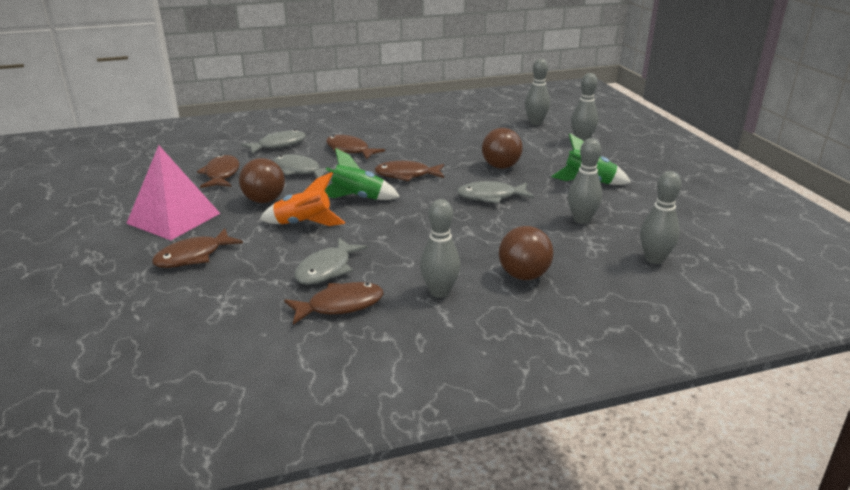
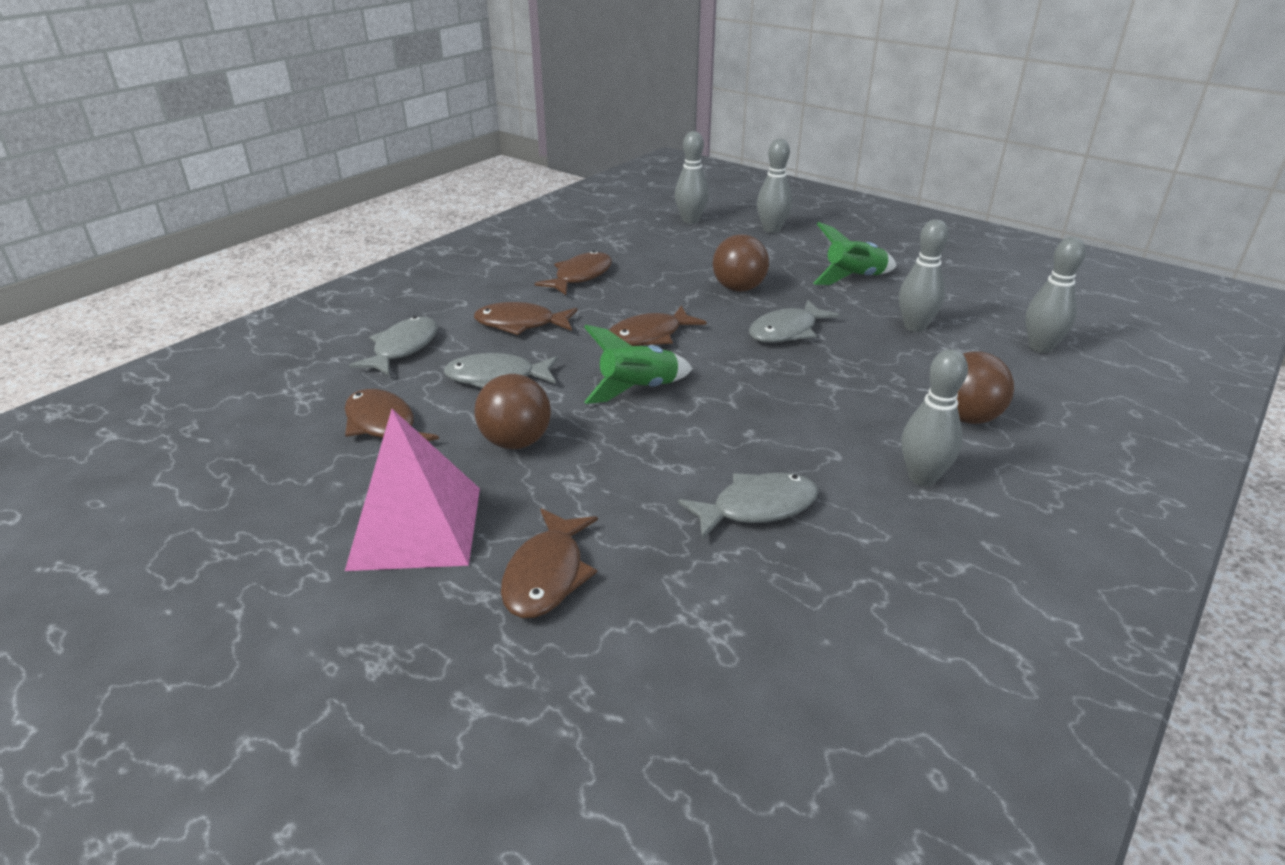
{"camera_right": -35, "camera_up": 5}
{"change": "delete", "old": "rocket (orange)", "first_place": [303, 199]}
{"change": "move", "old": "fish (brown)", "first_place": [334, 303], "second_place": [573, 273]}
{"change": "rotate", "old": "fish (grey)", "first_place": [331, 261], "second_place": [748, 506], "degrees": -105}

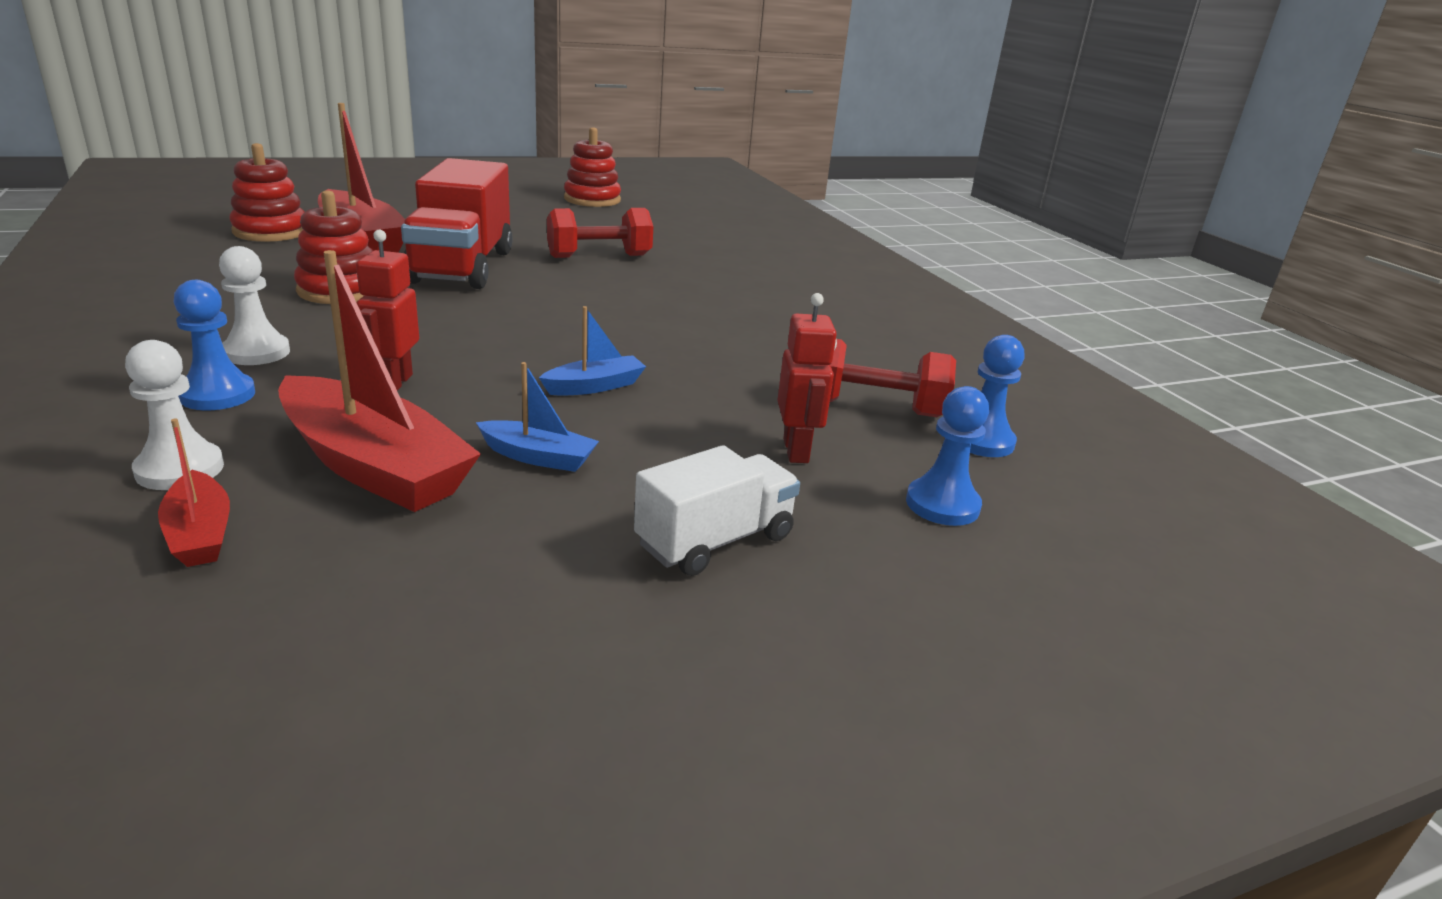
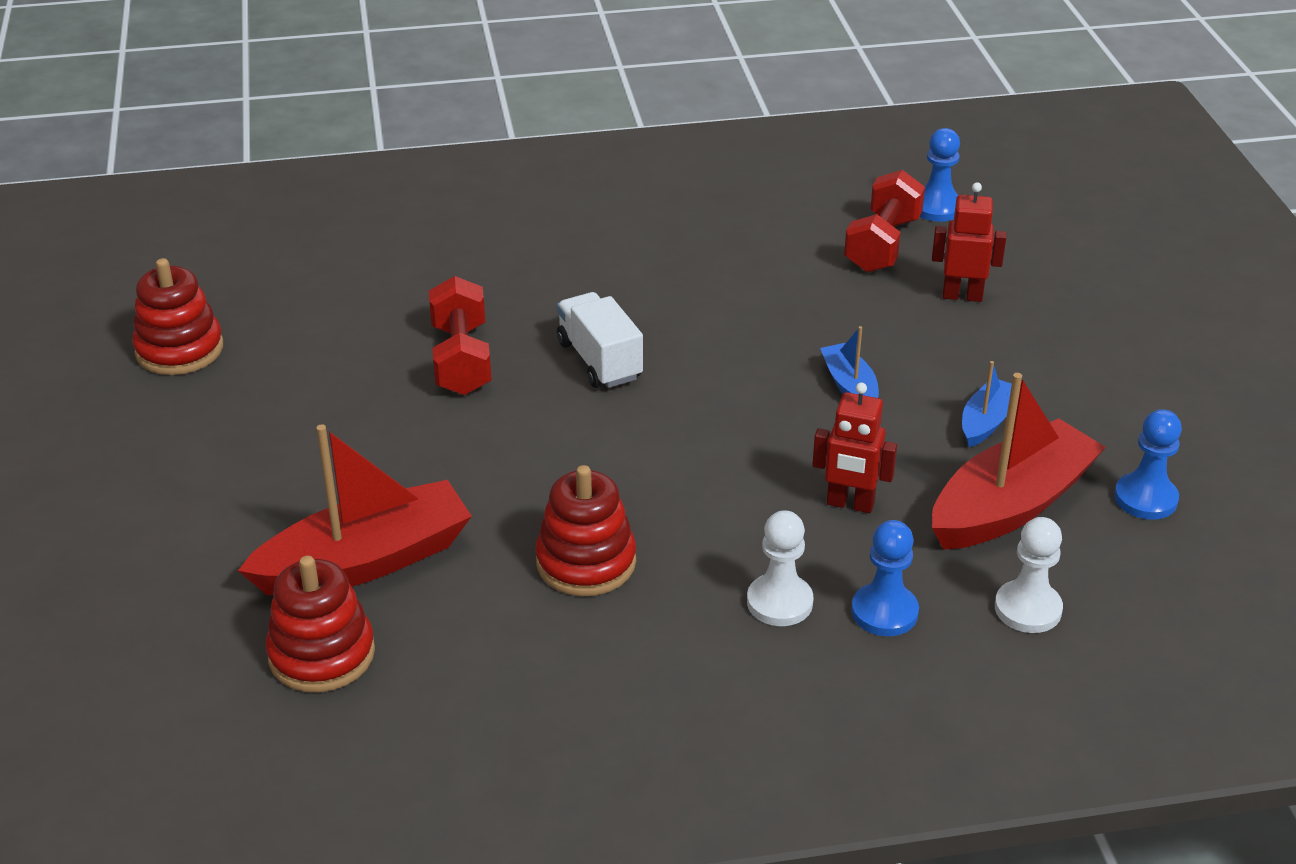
{"camera_right": -75, "camera_up": 10}
{"change": "delete", "old": "boat (red)", "first_place": [194, 492]}
{"change": "delete", "old": "truck (red)", "first_place": [457, 223]}
{"change": "move", "old": "truck (white)", "first_place": [717, 510], "second_place": [600, 340]}
{"change": "move", "old": "pawn (blue)", "first_place": [947, 456], "second_place": [1148, 464]}

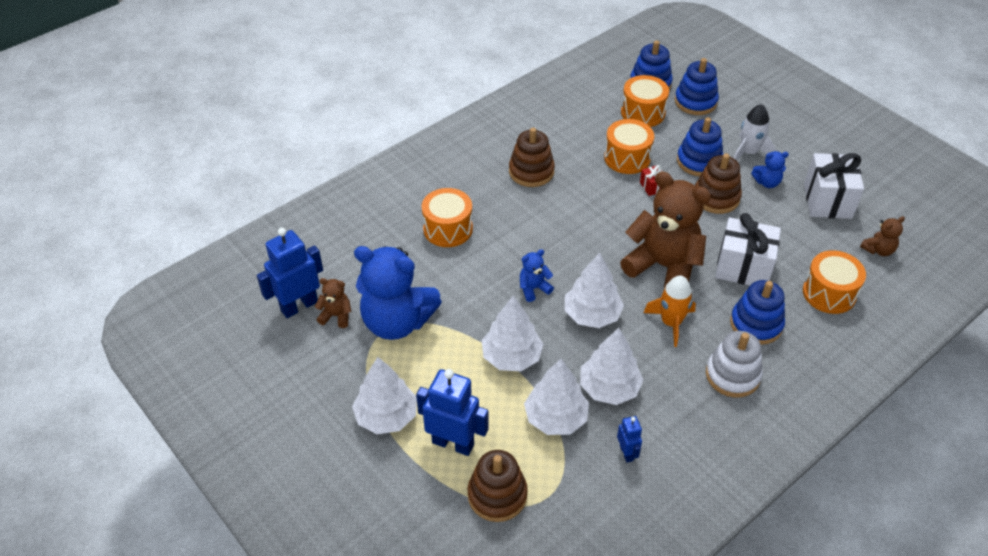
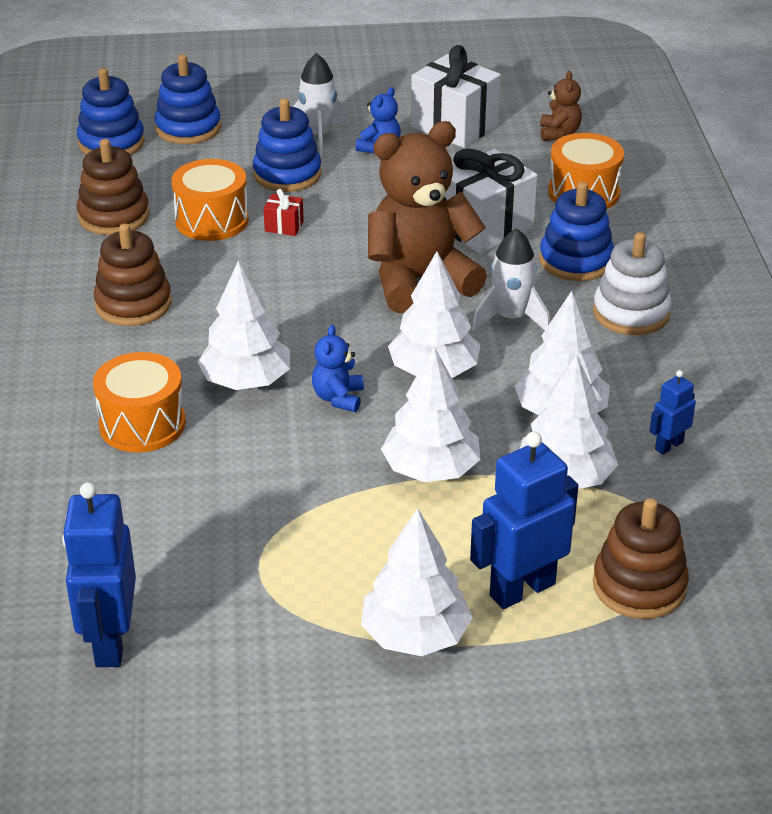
{"camera_right": -55, "camera_up": -10}
{"change": "delete", "old": "teddy bear (brown)", "first_place": [333, 303]}
{"change": "delete", "old": "teddy bear (blue)", "first_place": [398, 293]}
{"change": "rotate", "old": "robot (blue)", "first_place": [629, 439], "second_place": [672, 412], "degrees": -60}
{"change": "delete", "old": "drum (orange)", "first_place": [645, 101]}
{"change": "recolor", "old": "rocket (orange)", "new": "rocket (white)", "first_place": [669, 311], "second_place": [511, 279]}
{"change": "move", "old": "stacking toy (brown)", "first_place": [718, 183], "second_place": [113, 187]}
{"change": "insert", "new": "tree (white)", "second_place": [243, 325]}

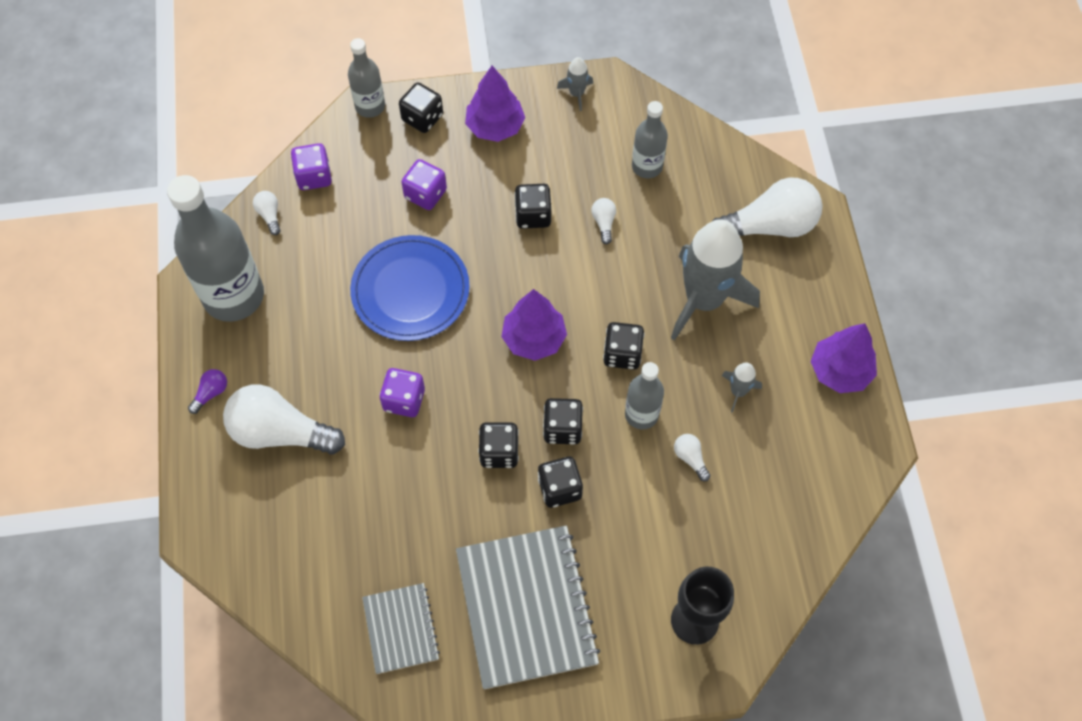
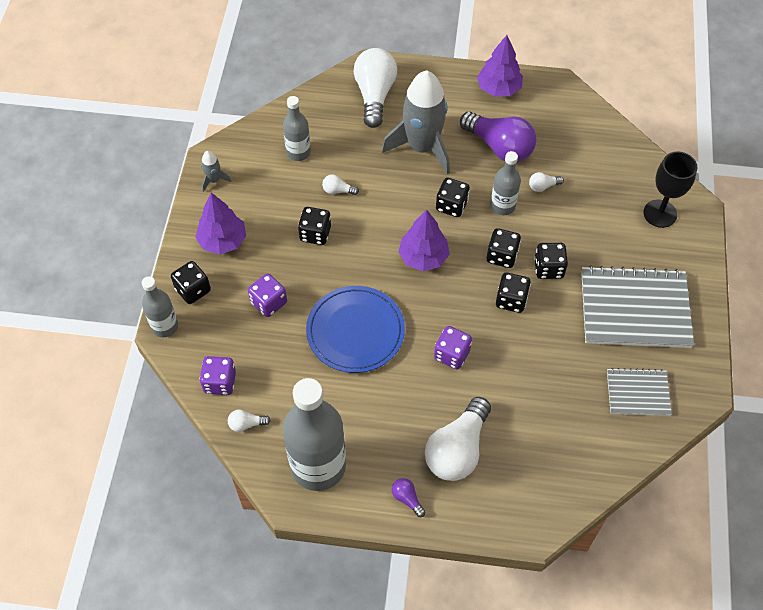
{"camera_right": -75, "camera_up": -5}
{"change": "replace", "old": "rocket (grey)", "new": "light bulb (purple)", "first_place": [742, 388], "second_place": [498, 136]}

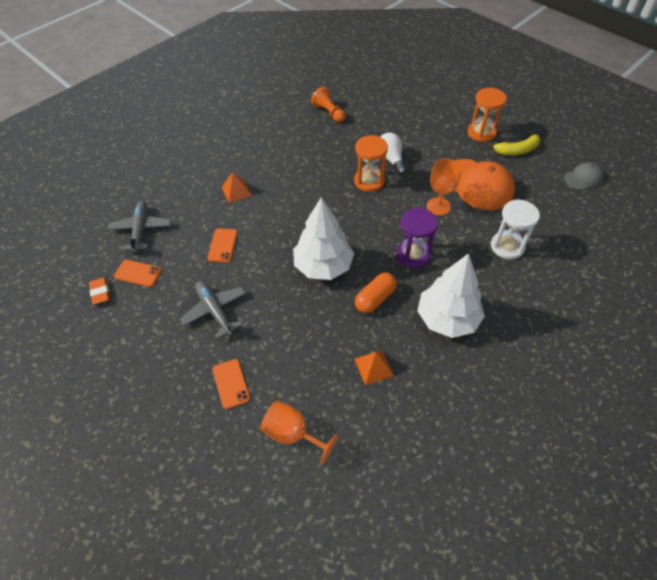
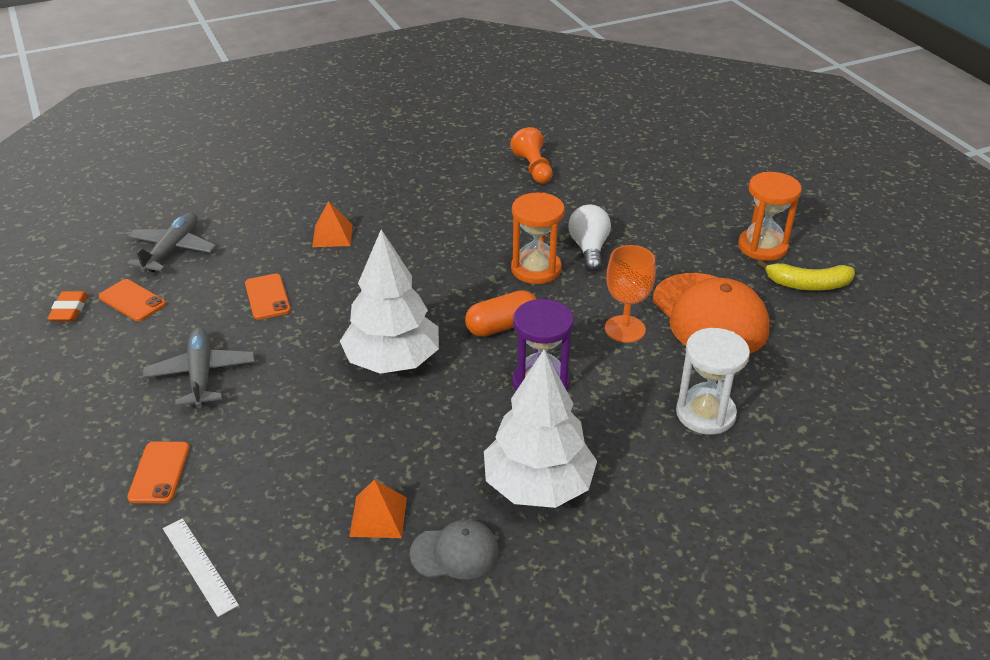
{"camera_right": 20, "camera_up": -15}
{"change": "rotate", "old": "phone (orange)", "first_place": [222, 246], "second_place": [268, 297], "degrees": -45}
{"change": "replace", "old": "goblet (orange)", "new": "ruler (white)", "first_place": [299, 432], "second_place": [201, 567]}
{"change": "move", "old": "capsule (orange)", "first_place": [376, 292], "second_place": [501, 313]}
{"change": "move", "old": "cap (grey)", "first_place": [584, 176], "second_place": [454, 549]}

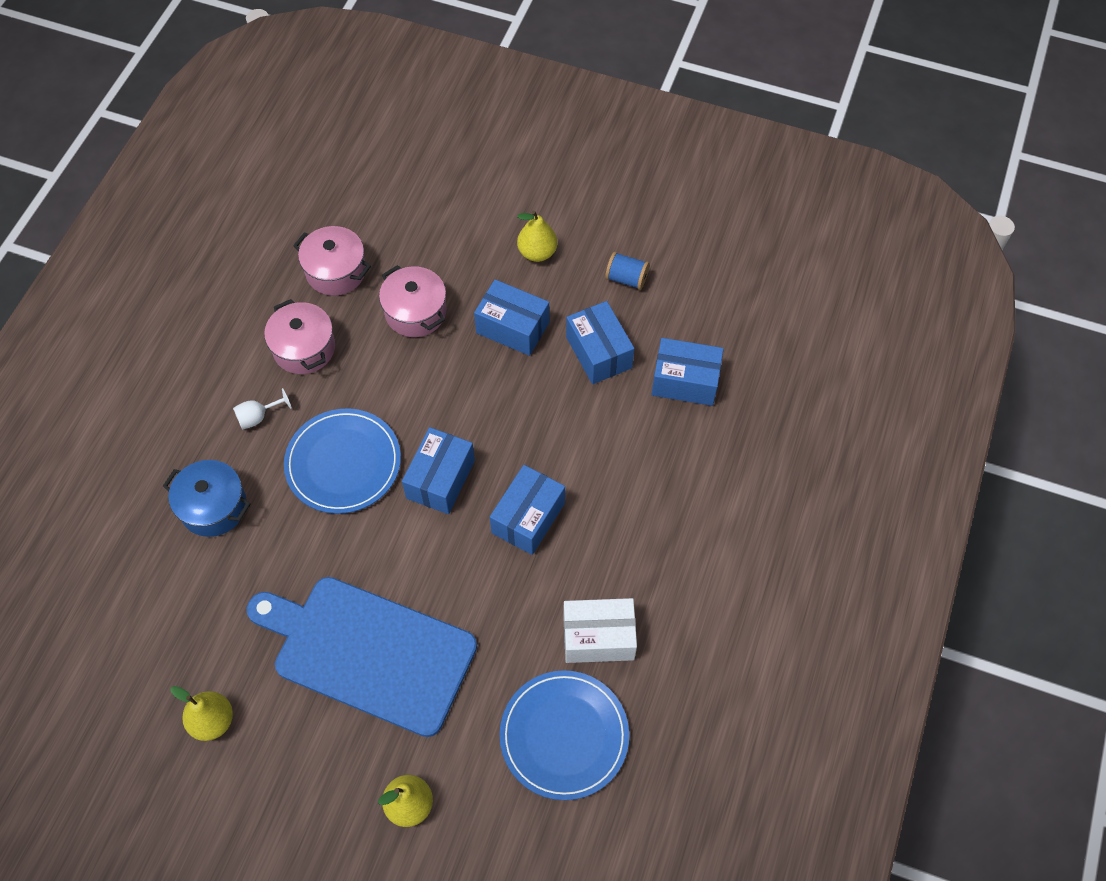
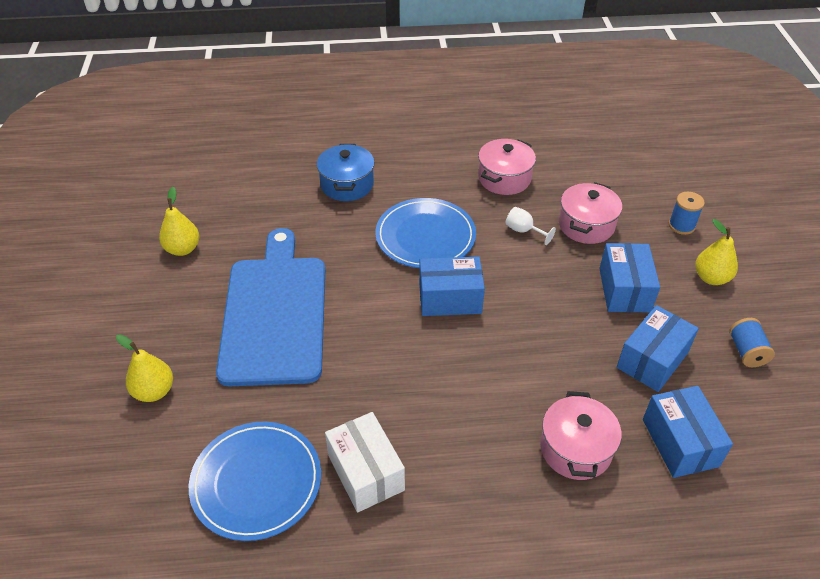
{"camera_right": 65, "camera_up": -15}
{"change": "move", "old": "goblet (white)", "first_place": [262, 409], "second_place": [531, 226]}
{"change": "move", "old": "pot (pink)", "first_place": [332, 261], "second_place": [581, 435]}
{"change": "delete", "old": "box (blue)", "first_place": [527, 510]}
{"change": "insert", "new": "spool (blue)", "second_place": [687, 213]}

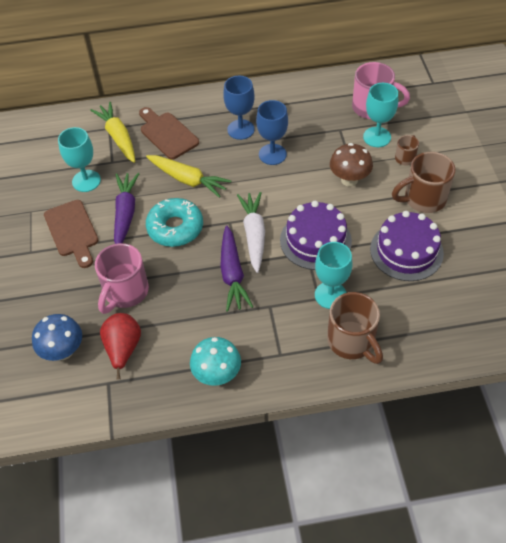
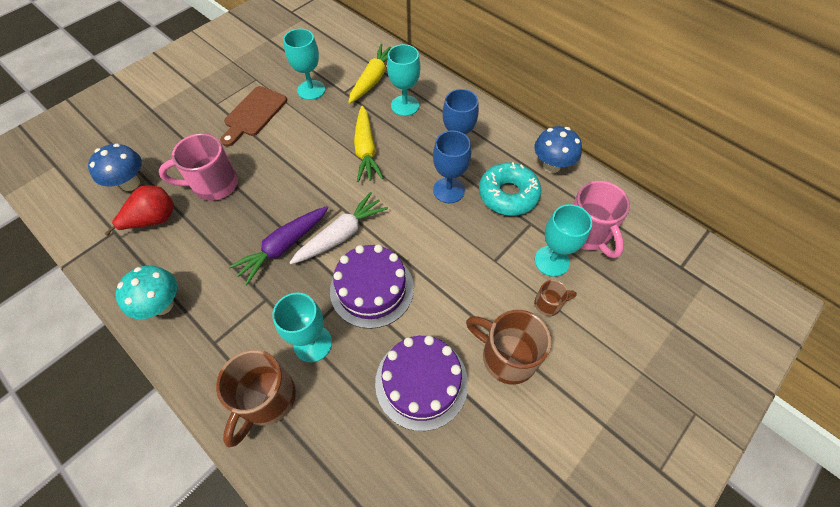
{"camera_right": 50, "camera_up": 5}
{"change": "delete", "old": "carrot (purple)", "first_place": [127, 208]}
{"change": "replace", "old": "cutting board (brown)", "new": "goblet (turquoise)", "first_place": [169, 133], "second_place": [404, 80]}
{"change": "move", "old": "donut (turquoise)", "first_place": [174, 222], "second_place": [510, 189]}
{"change": "delete", "old": "mushroom (brown)", "first_place": [351, 165]}
{"change": "insert", "new": "mushroom (blue)", "second_place": [558, 149]}

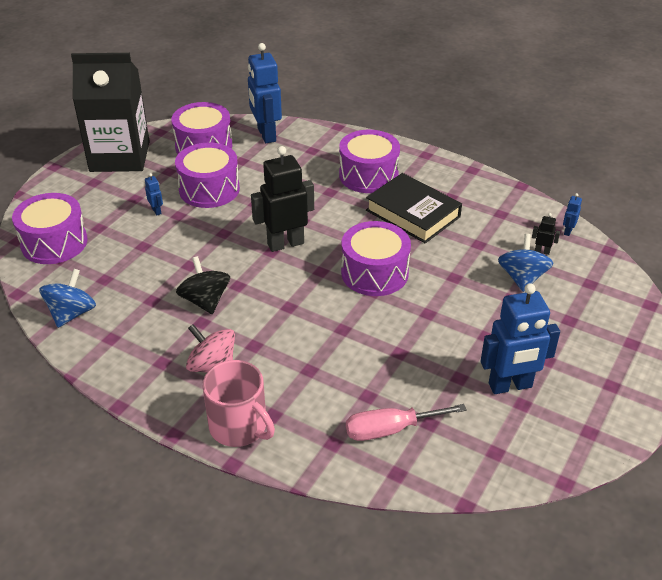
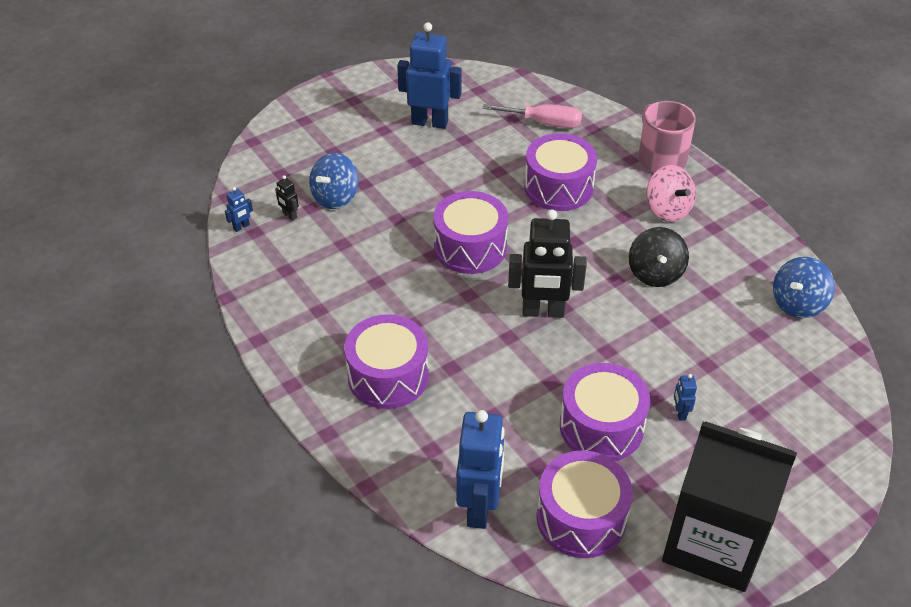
{"camera_right": -155, "camera_up": 5}
{"change": "move", "old": "drum (purple)", "first_place": [50, 228], "second_place": [560, 172]}
{"change": "delete", "old": "book (black)", "first_place": [414, 208]}

